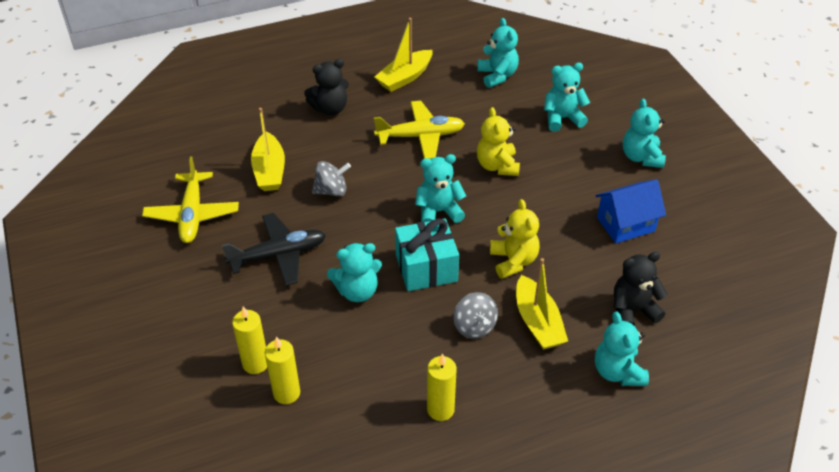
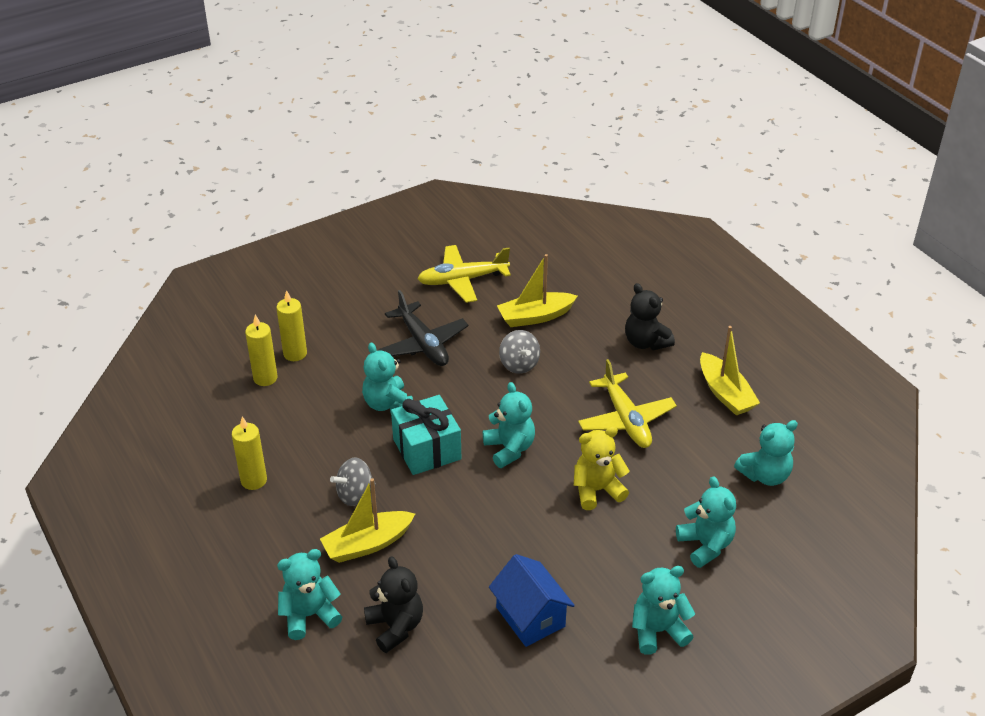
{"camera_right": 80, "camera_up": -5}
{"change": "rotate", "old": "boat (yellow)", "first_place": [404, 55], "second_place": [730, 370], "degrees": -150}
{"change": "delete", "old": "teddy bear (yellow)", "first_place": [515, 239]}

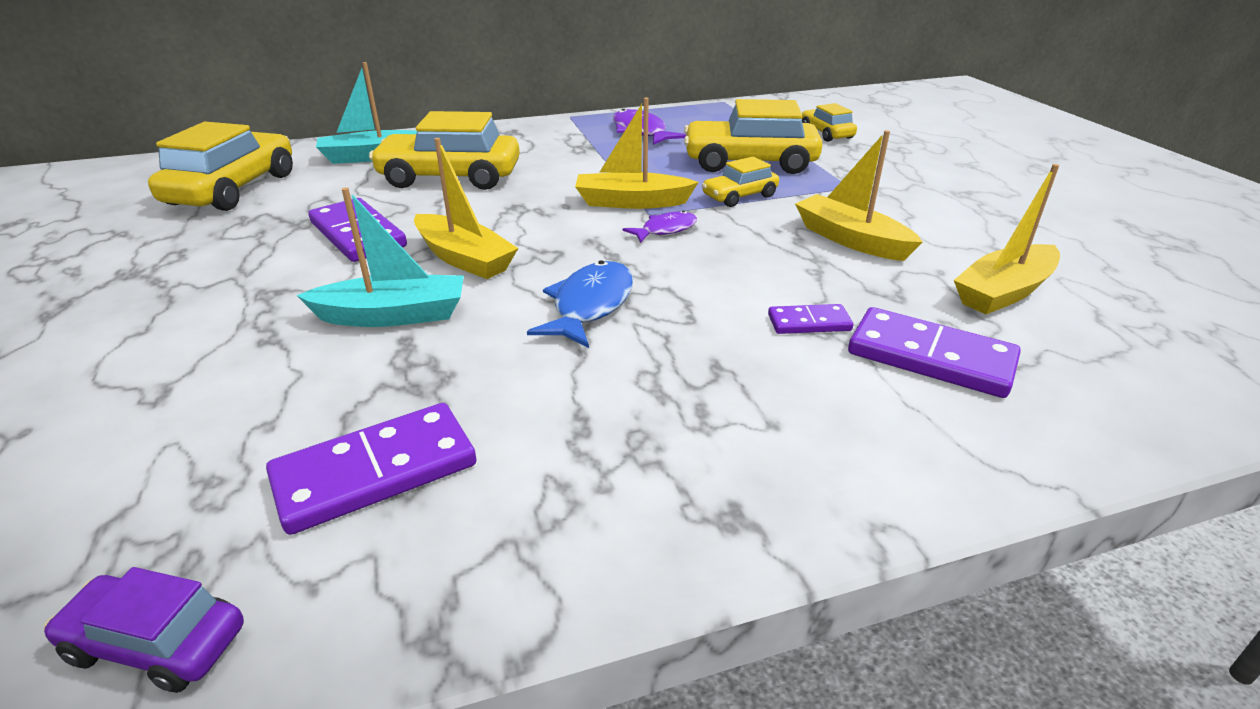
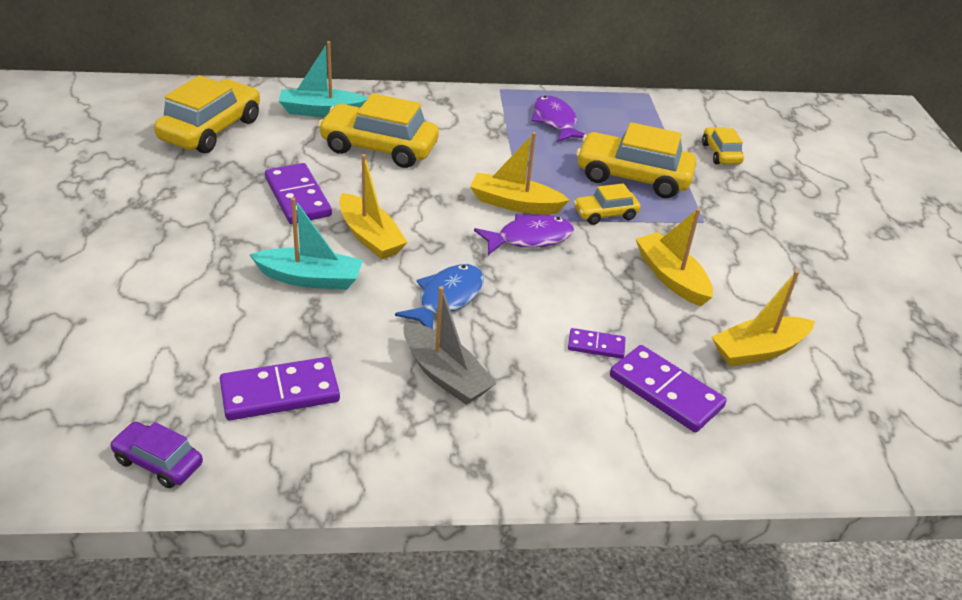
{"camera_right": 10, "camera_up": 5}
{"change": "resize", "old": "fish (purple)", "first_place": [660, 227], "second_place": [524, 234], "factor": 1.61}
{"change": "insert", "new": "boat (grey)", "second_place": [450, 345]}

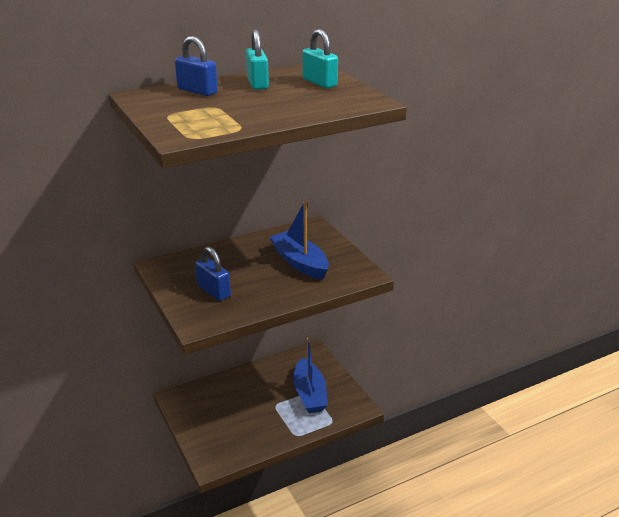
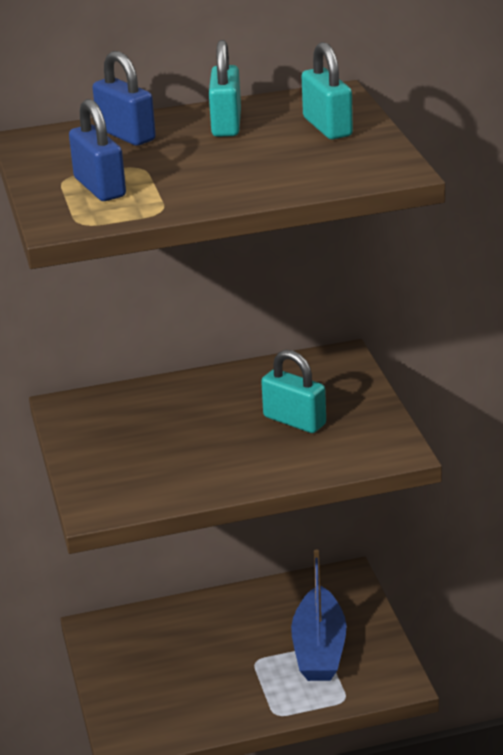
{"camera_right": 15, "camera_up": 0}
{"change": "move", "old": "padlock (blue)", "first_place": [213, 273], "second_place": [97, 150]}
{"change": "replace", "old": "boat (blue)", "new": "padlock (turquoise)", "first_place": [299, 240], "second_place": [293, 391]}

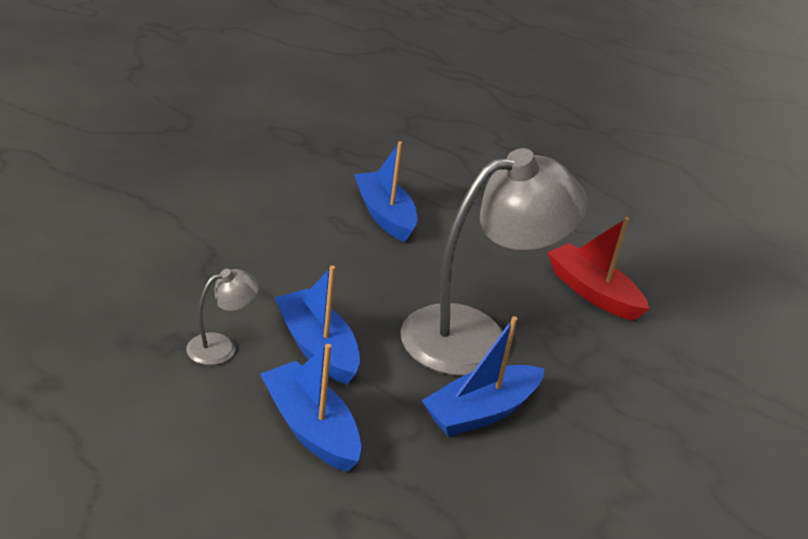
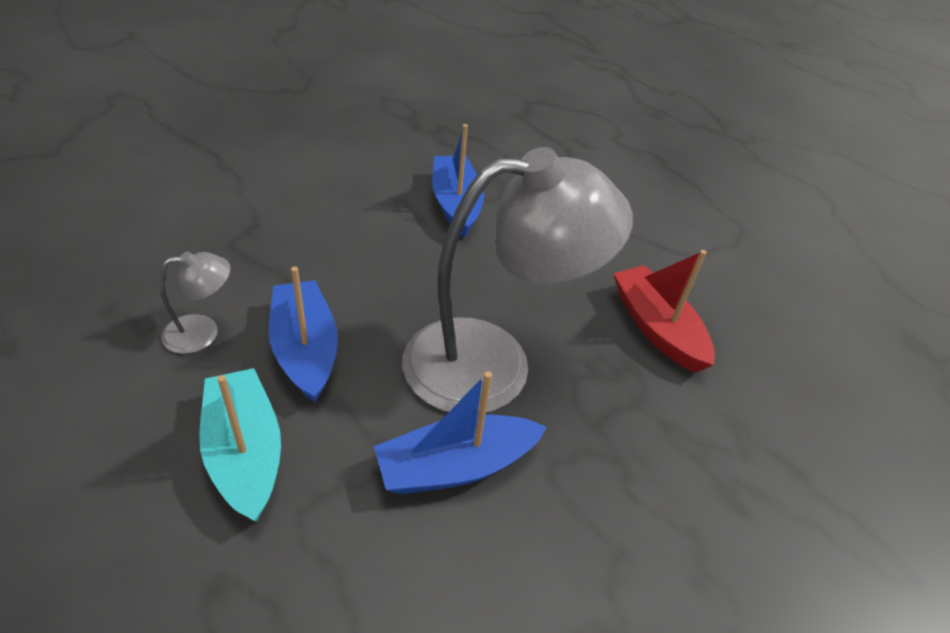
{"camera_right": 15, "camera_up": 10}
{"change": "recolor", "old": "boat (blue)", "new": "boat (turquoise)", "first_place": [310, 408], "second_place": [240, 445]}

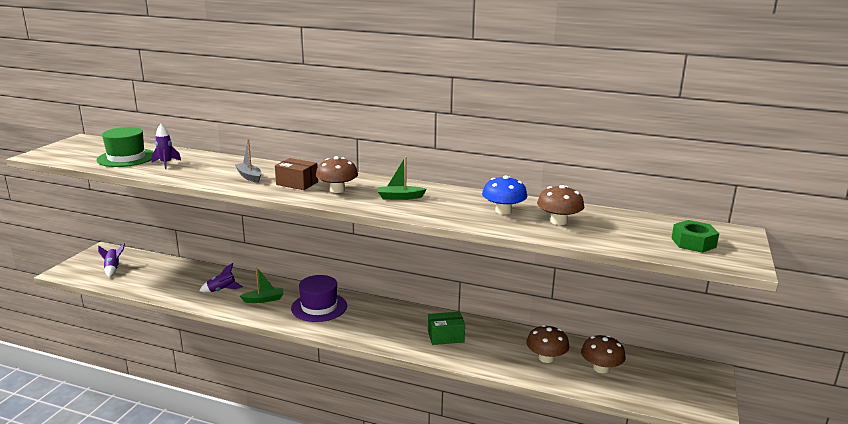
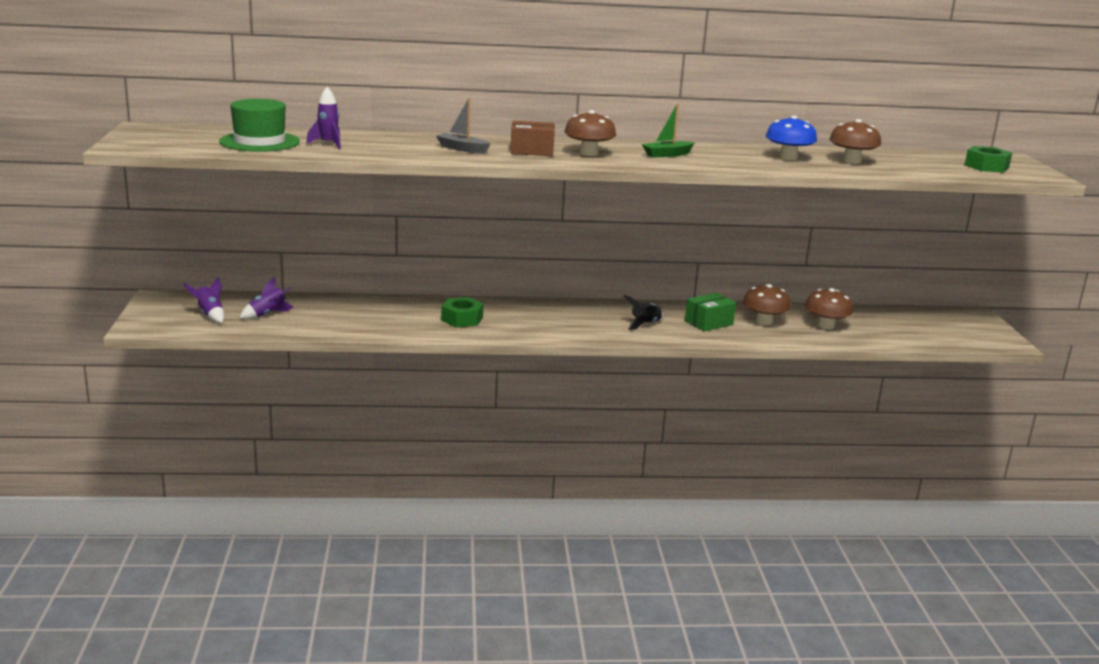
{"camera_right": -25, "camera_up": 0}
{"change": "move", "old": "rocket (purple)", "first_place": [221, 278], "second_place": [267, 298]}
{"change": "replace", "old": "boat (green)", "new": "nut (green)", "first_place": [262, 285], "second_place": [462, 312]}
{"change": "delete", "old": "hat (purple)", "first_place": [319, 298]}
{"change": "move", "old": "mushroom (brown)", "first_place": [603, 354], "second_place": [767, 304]}
{"change": "insert", "new": "rocket (black)", "second_place": [643, 312]}

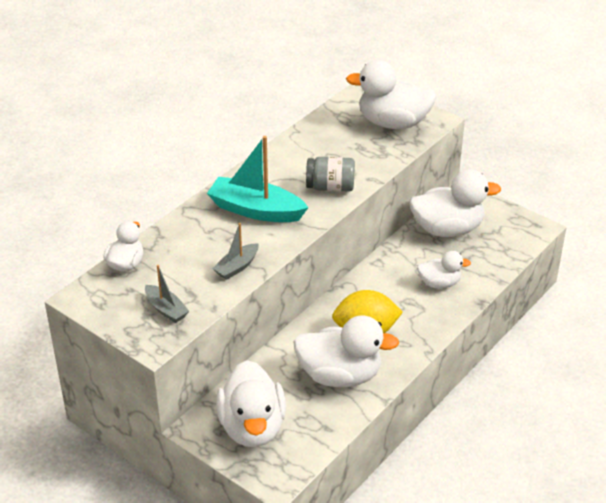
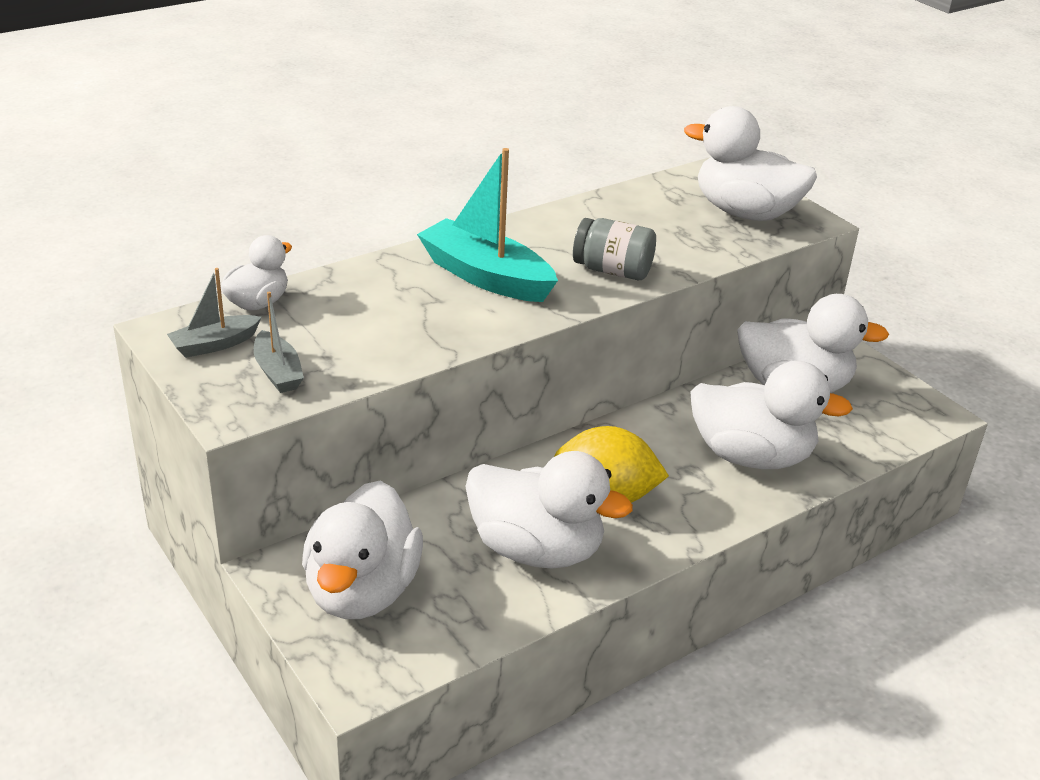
{"camera_right": 15, "camera_up": -5}
{"change": "move", "old": "boat (grey)", "first_place": [235, 251], "second_place": [214, 313]}
{"change": "resize", "old": "duck (white)", "first_place": [444, 270], "second_place": [771, 415], "factor": 1.8}

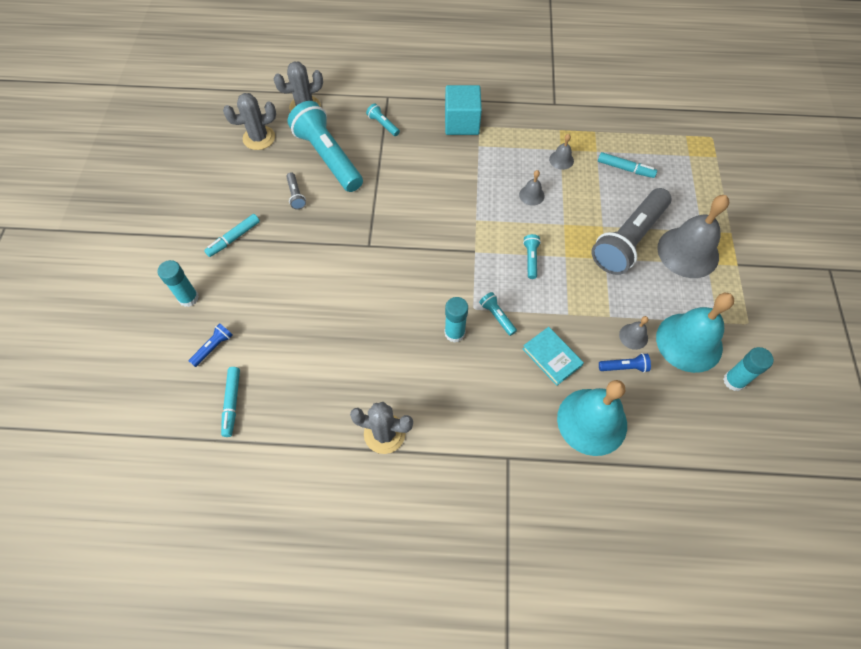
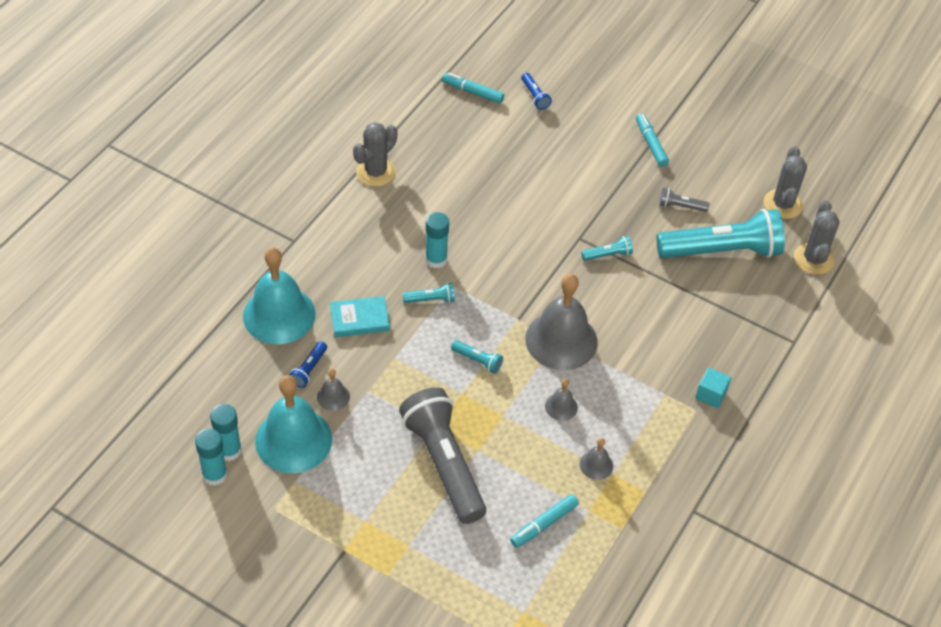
{"camera_right": 115, "camera_up": -10}
{"change": "move", "old": "glue stick (turquoise)", "first_place": [178, 283], "second_place": [211, 457]}
{"change": "move", "old": "flashlight (turquoise)", "first_place": [383, 119], "second_place": [607, 248]}
{"change": "resize", "old": "cube (turquoise)", "first_place": [463, 110], "second_place": [713, 388], "factor": 0.54}
{"change": "move", "old": "bell (grey)", "first_place": [693, 236], "second_place": [561, 322]}

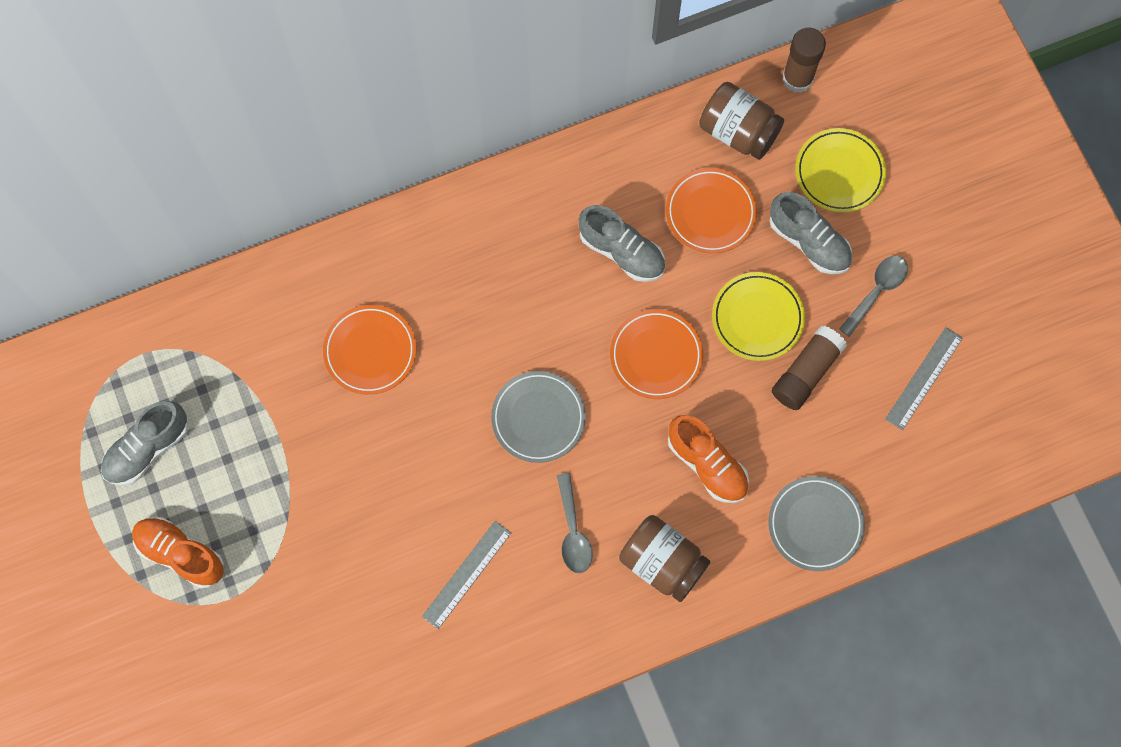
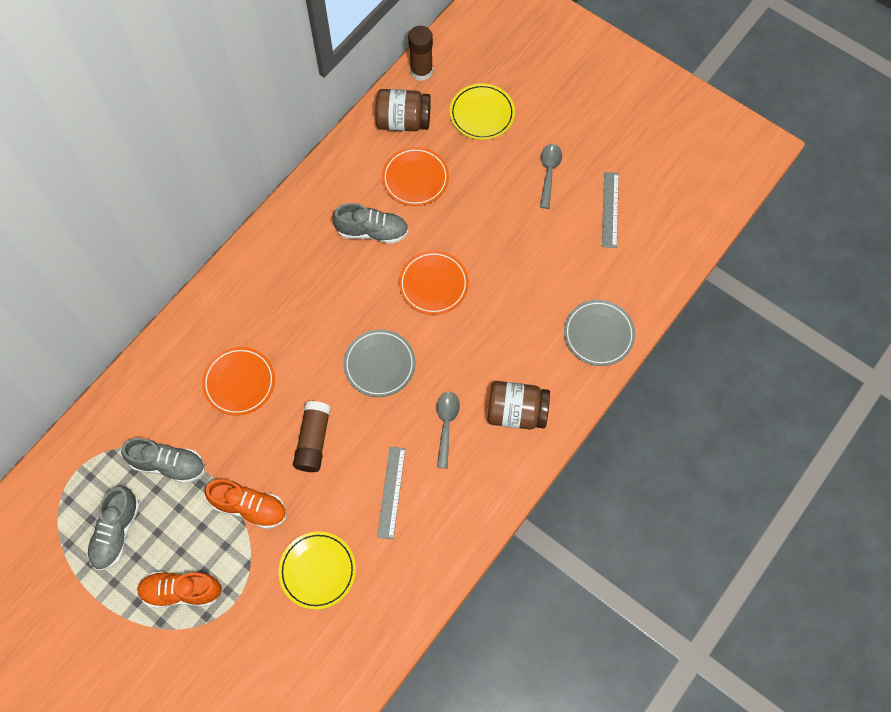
{"camera_right": -30, "camera_up": -5}
{"change": "rotate", "old": "spoon (grey)", "first_place": [575, 523], "second_place": [448, 430], "degrees": -135}
{"change": "move", "old": "shoe (orange)", "first_place": [708, 459], "second_place": [246, 504]}
{"change": "move", "old": "plate (yellow)", "first_place": [758, 316], "second_place": [317, 570]}
{"change": "move", "old": "shoe (grey)", "first_place": [810, 233], "second_place": [163, 461]}
{"change": "move", "old": "glue stick (brown)", "first_place": [809, 368], "second_place": [312, 436]}

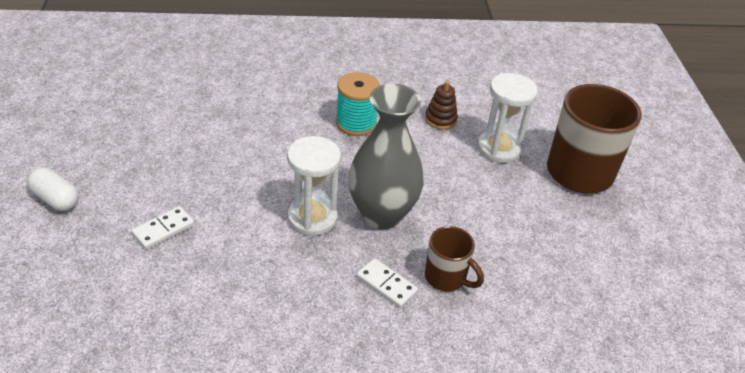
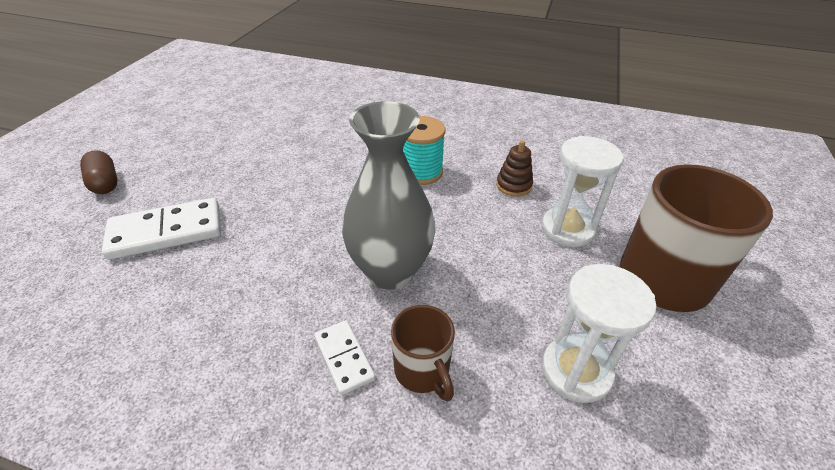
{"camera_right": 25, "camera_up": 0}
{"change": "recolor", "old": "capsule (white)", "new": "capsule (brown)", "first_place": [53, 189], "second_place": [98, 172]}
{"change": "resize", "old": "domino (white)", "first_place": [163, 227], "second_place": [161, 229], "factor": 1.78}
{"change": "move", "old": "hourglass (white)", "first_place": [314, 186], "second_place": [599, 333]}

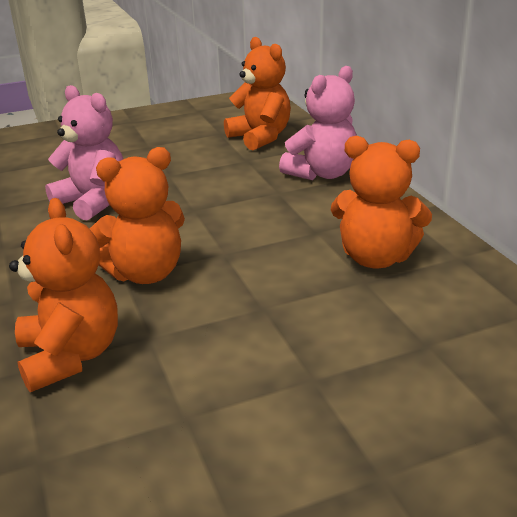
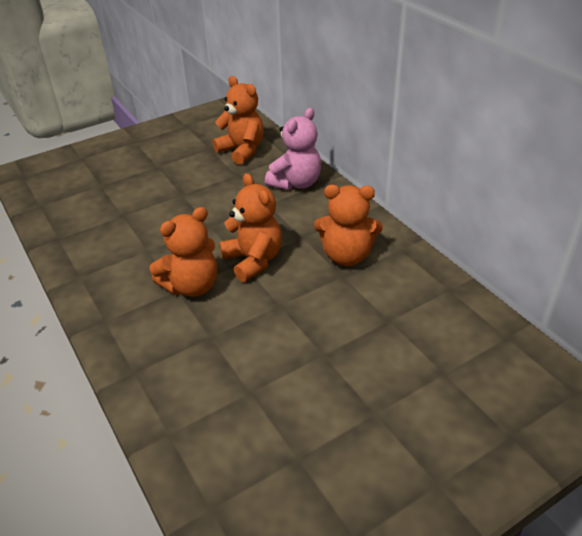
{"camera_right": -10, "camera_up": 10}
{"change": "move", "old": "teddy bear (orange)", "first_place": [63, 295], "second_place": [251, 227]}
{"change": "delete", "old": "teddy bear (pink)", "first_place": [84, 153]}

